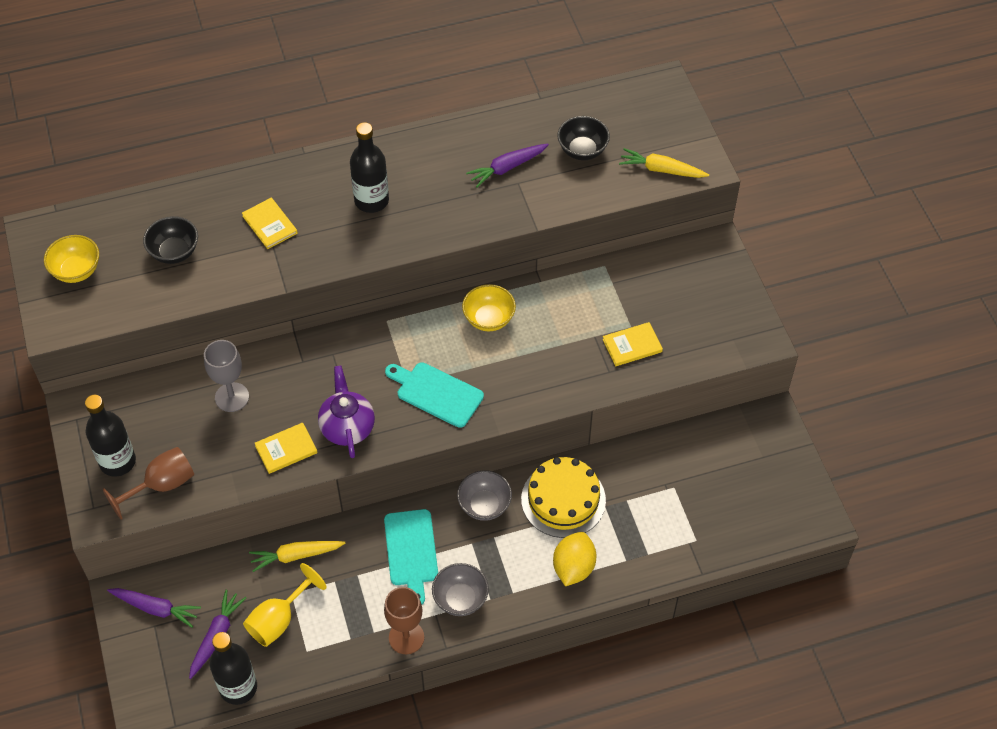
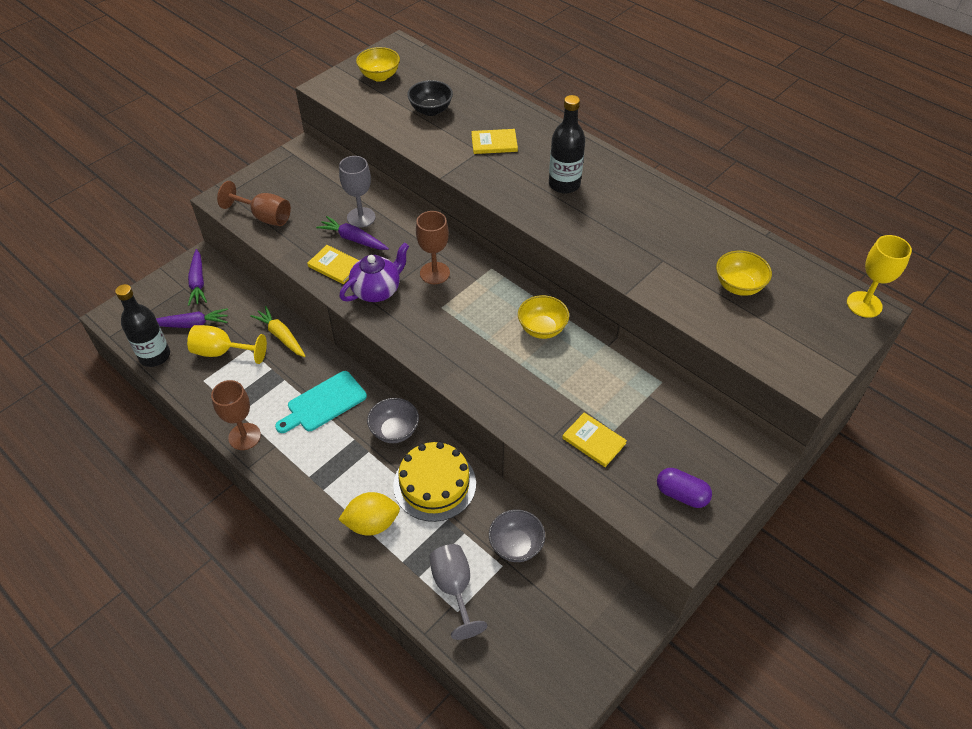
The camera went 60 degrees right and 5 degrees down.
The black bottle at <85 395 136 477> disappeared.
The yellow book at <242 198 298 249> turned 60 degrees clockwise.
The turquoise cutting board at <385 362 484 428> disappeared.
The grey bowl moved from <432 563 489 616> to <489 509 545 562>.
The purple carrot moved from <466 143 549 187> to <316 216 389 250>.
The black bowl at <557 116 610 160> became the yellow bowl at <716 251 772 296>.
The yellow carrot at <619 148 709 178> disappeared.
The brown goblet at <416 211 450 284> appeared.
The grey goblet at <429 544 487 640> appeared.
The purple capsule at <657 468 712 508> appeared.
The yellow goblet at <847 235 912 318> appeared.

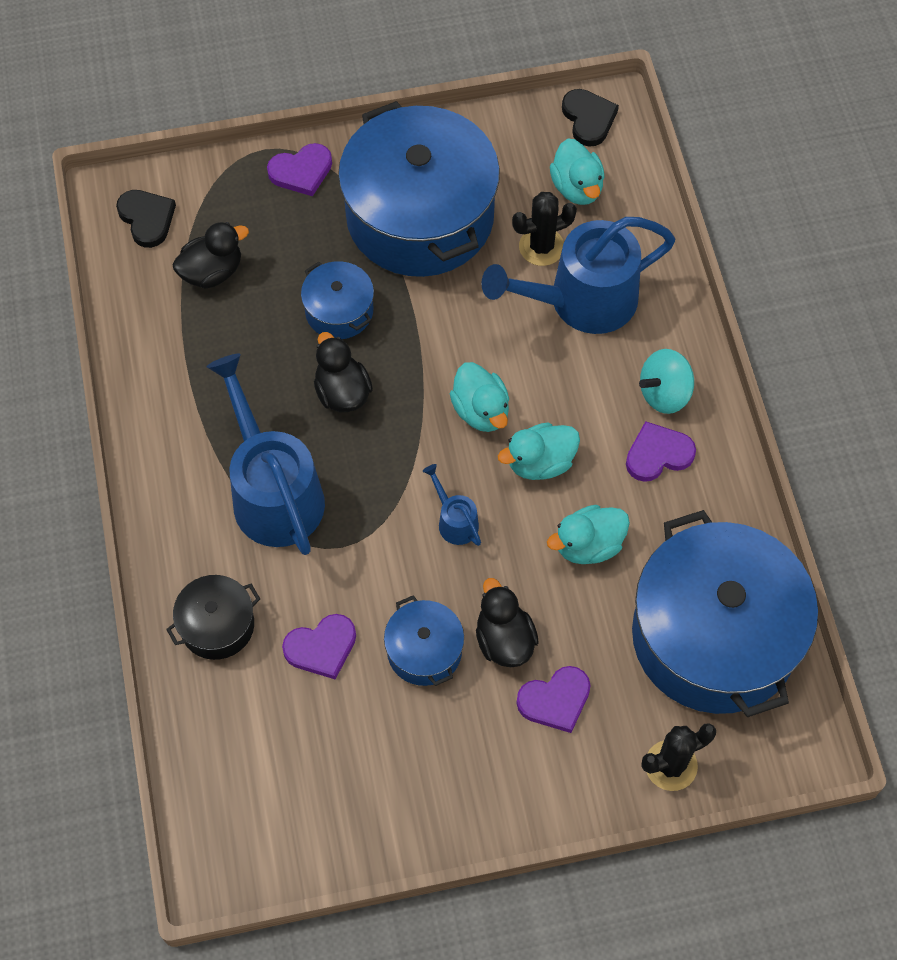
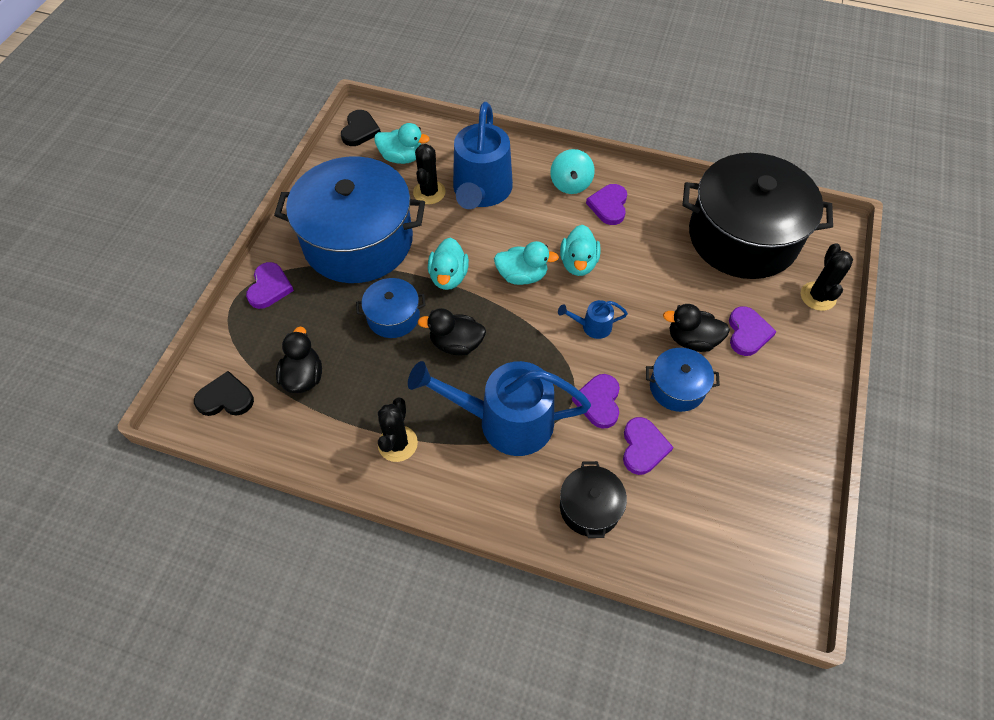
The camera went 60 degrees left and 5 degrees down.
The turquoise duck moved from <547 505 630 564> to <428 238 469 290>.
The black heart at <562 89 619 147> turned 90 degrees clockwise.
The blue pot at <632 510 818 717> became the black pot at <682 153 833 279>.
The black cactus at <378 397 418 462> appeared.
The purple heart at <572 374 620 429> appeared.

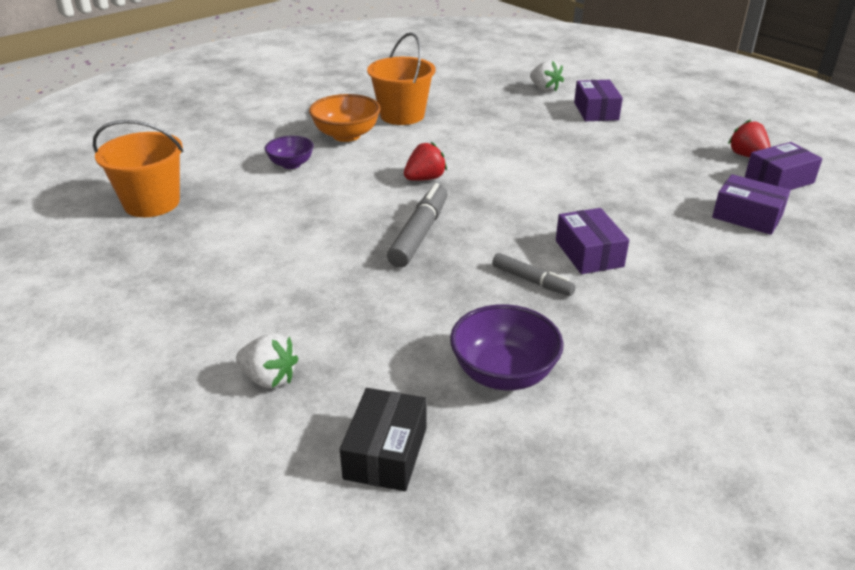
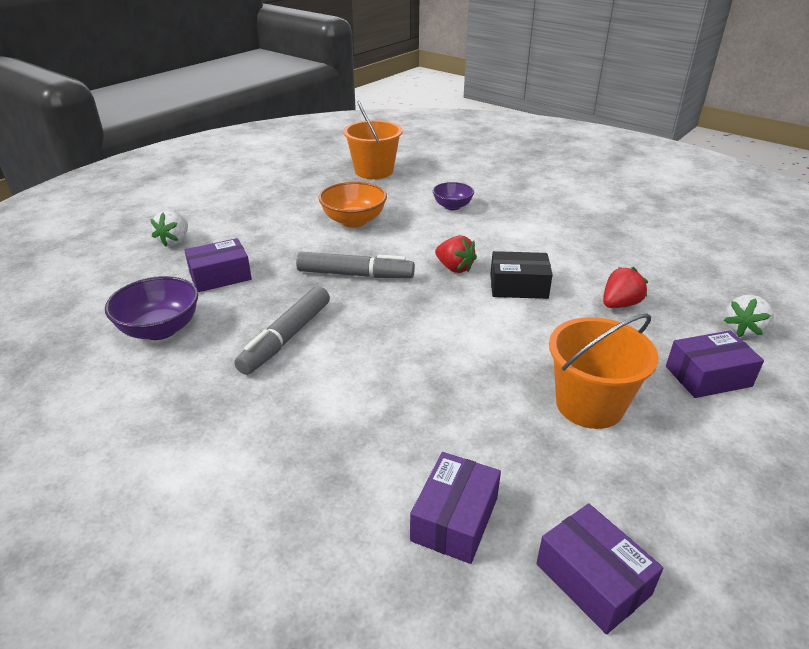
The camera went 80 degrees right and 0 degrees up.
The orange bowl moved from <309 94 381 142> to <319 181 387 228>.
The black box moved from <340 388 427 491> to <490 251 553 299>.
The orange bucket moved from <367 32 436 125> to <549 314 658 429>.
The grey marker at <492 253 576 296> changed to 1.61 times the size.
The purple box moved from <556 208 629 274> to <184 238 252 292>.
The red strawberry moved from <728 119 771 157> to <603 267 648 308>.

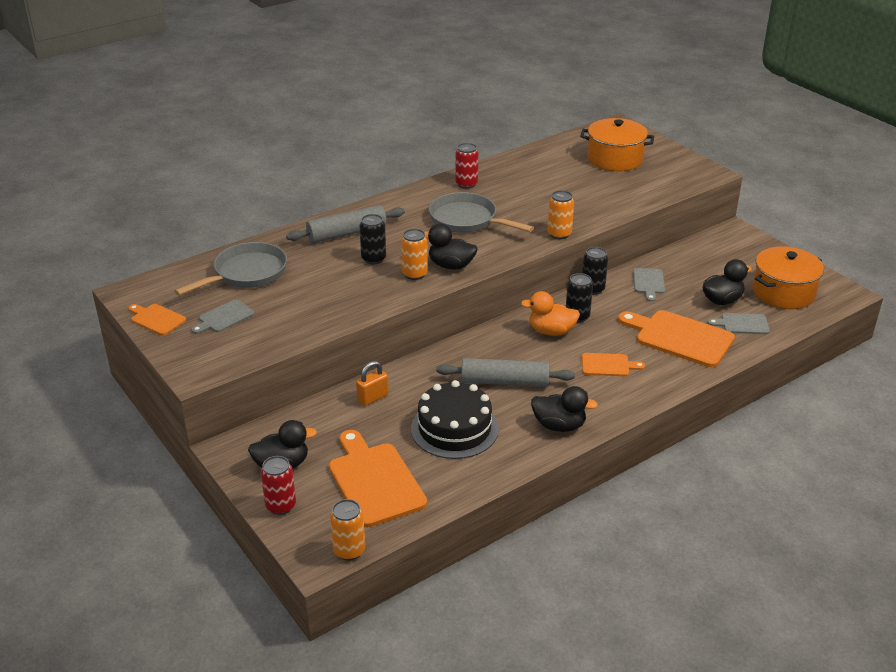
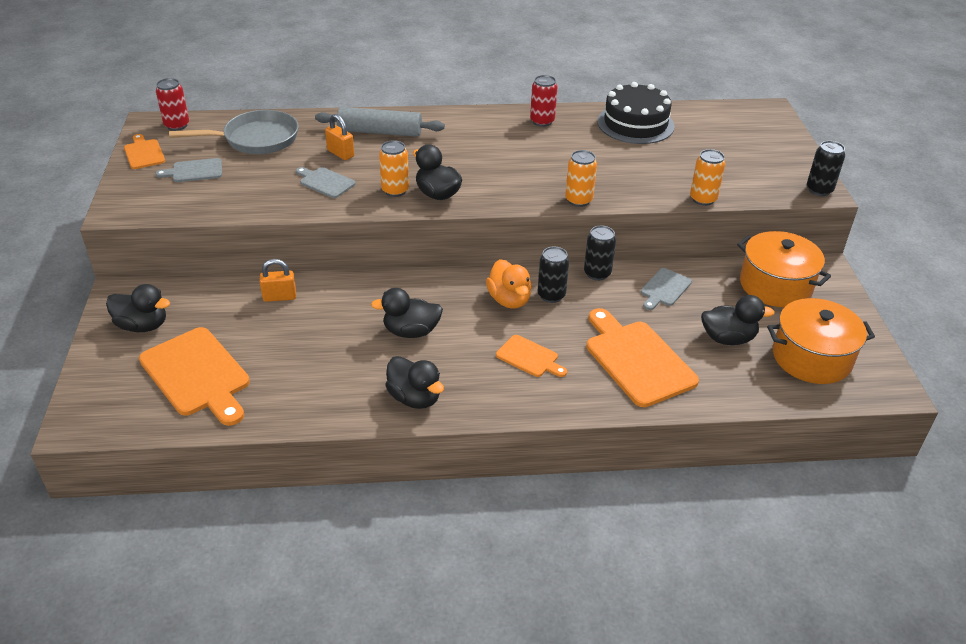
The camera went 30 degrees right and 5 degrees up.
The red can moved from <261 456 296 515> to <156 78 189 131>.
The orange cutting board at <329 430 427 527> turned 135 degrees clockwise.
The orange can moved from <330 499 365 560> to <690 149 726 206>.
The black can moved from <360 214 386 265> to <807 141 845 196>.
The black cake moved from <411 380 499 459> to <597 82 675 144>.
The grey pan at <429 192 534 233> disappeared.
The grey rolling pin at <436 358 575 387> was replaced by the black duck at <371 288 443 338>.
The orange duck at <521 291 580 336> turned 150 degrees counterclockwise.
The orange pot moved from <580 118 654 171> to <737 231 831 307>.
The grey cutting board moved from <708 313 770 334> to <296 167 356 198>.
The orange padlock at <325 114 354 160> appeared.

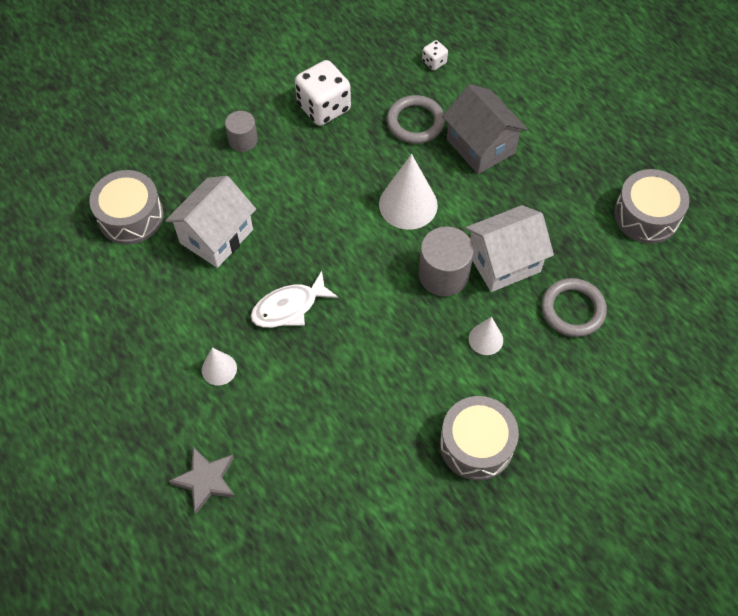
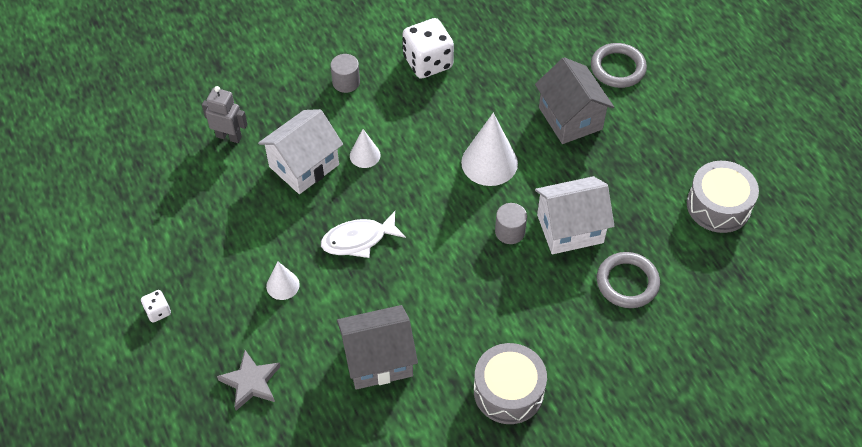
The camera went 10 degrees right and 5 degrees down.
The grey drum at <89 170 164 244> was replaced by the grey robot at <202 86 247 143>.
The grey ring moved from <387 95 445 144> to <591 43 647 88>.
The grey cylinder at <418 226 474 296> changed to 0.62 times the size.
The white dice moved from <422 40 448 70> to <141 290 171 323>.
The white cone moved from <469 317 503 355> to <350 129 380 168>.
The grey house at <337 305 418 390> appeared.

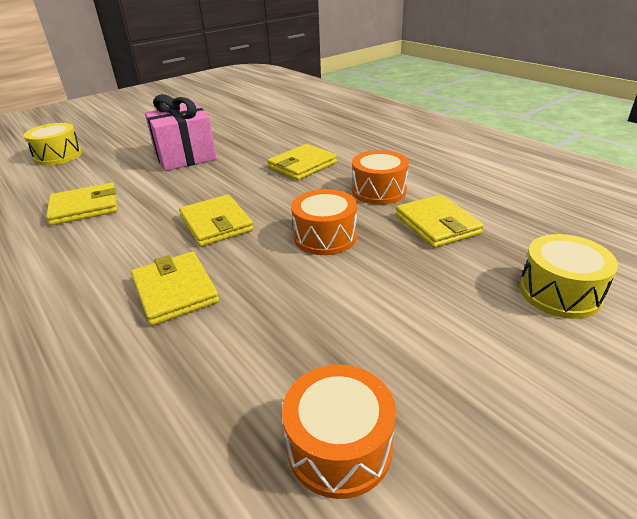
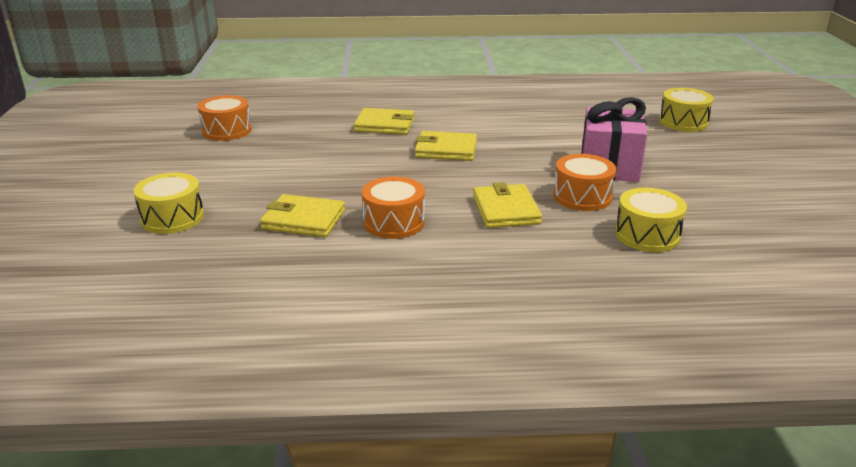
The camera went 125 degrees right and 5 degrees down.
The yellow wallet at <46 183 118 226> disappeared.
The orange drum moved from <291 189 357 255> to <553 154 616 211>.
The yellow drum at <615 188 687 252> appeared.

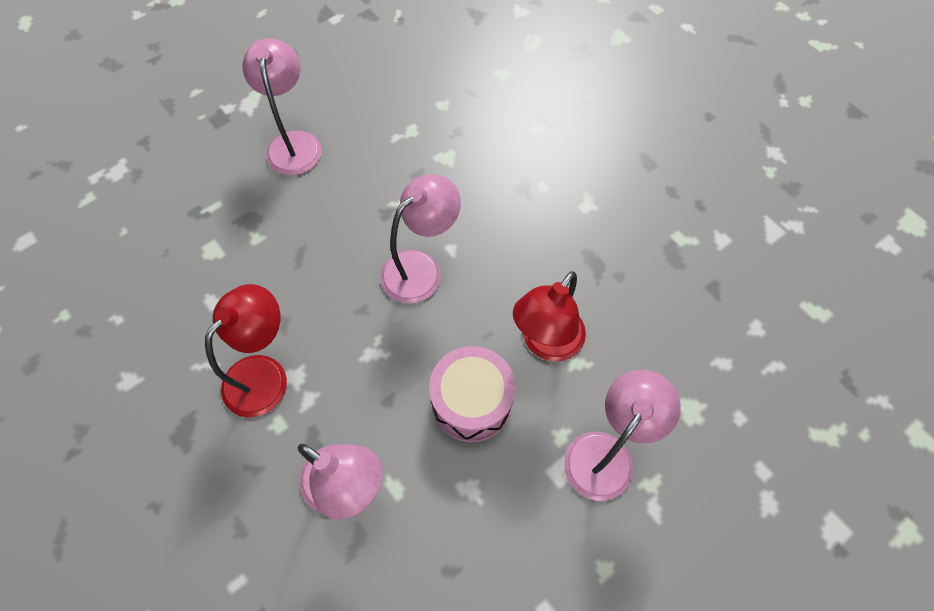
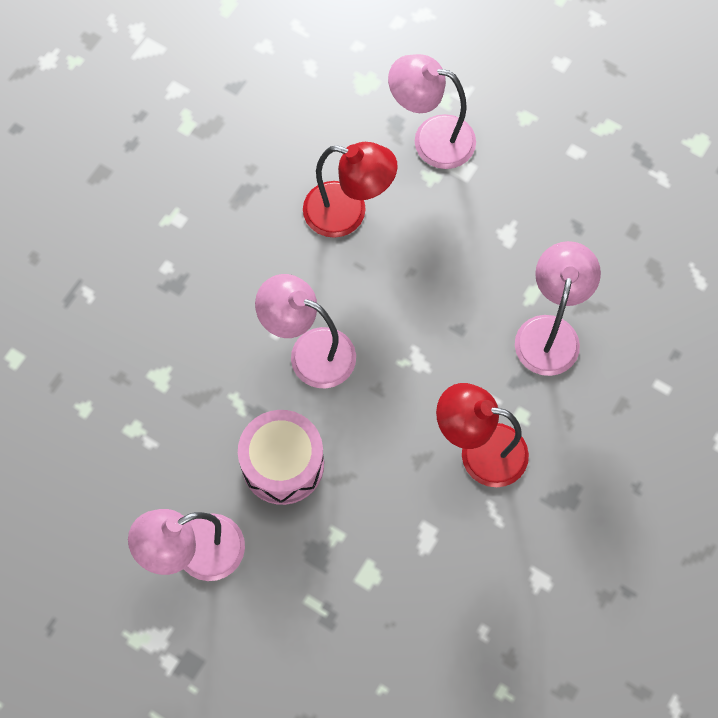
The camera went 110 degrees left and 5 degrees up.
The pink drum moved from <429 346 516 442> to <238 410 324 505>.

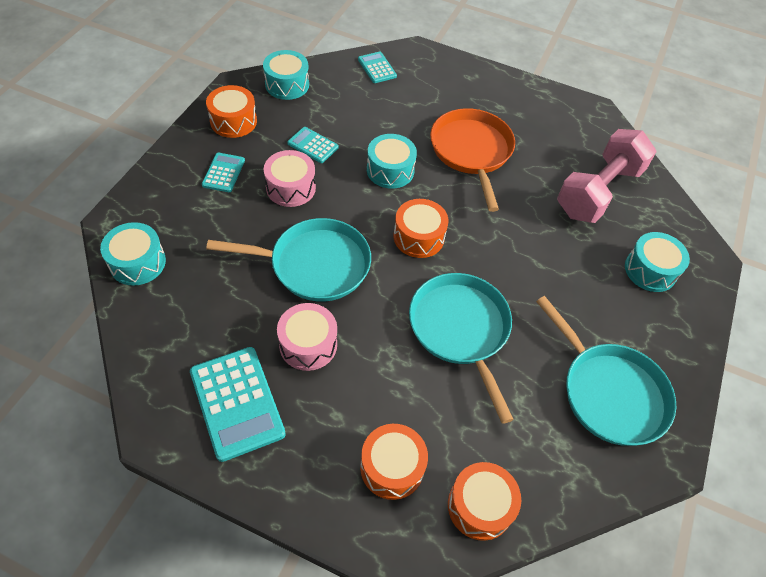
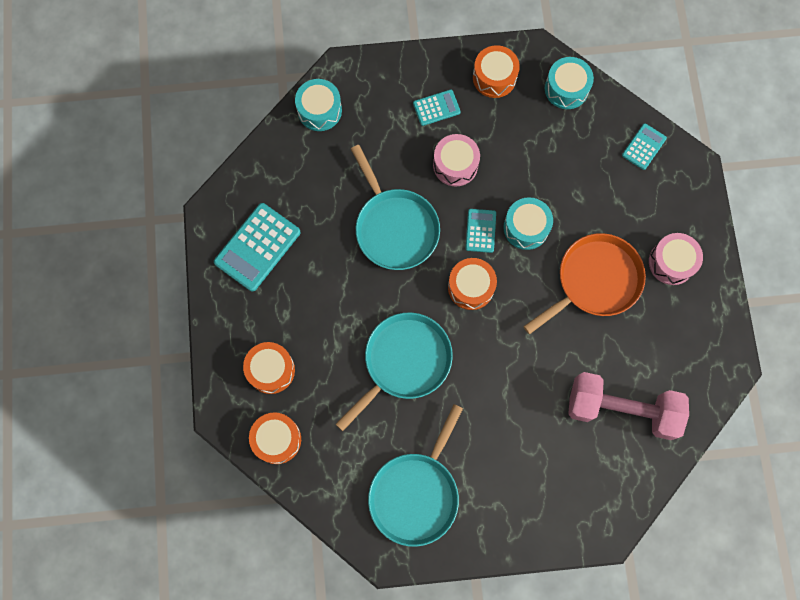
The camera went 65 degrees right and 20 degrees up.
The pink drum moved from <277 303 337 371> to <649 233 703 285>.
The turquoise calculator moved from <287 127 339 163> to <465 209 496 253>.
The turquoise drum at <625 232 690 292> disappeared.

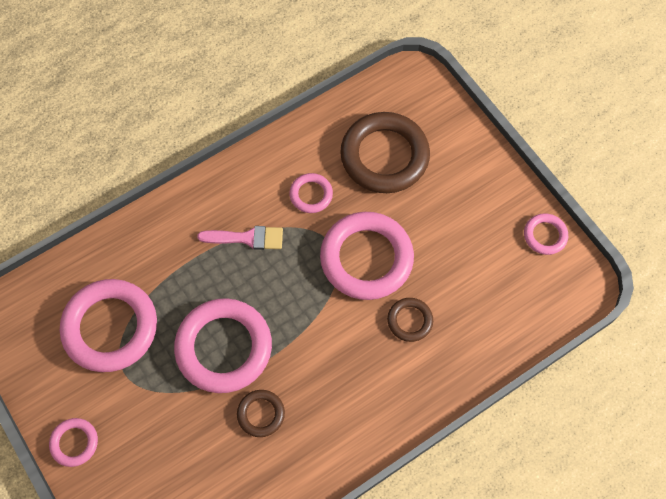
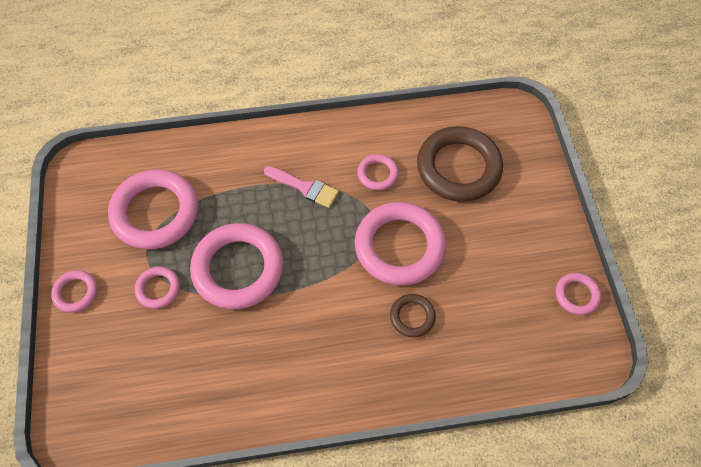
The camera went 25 degrees right and 5 degrees down.
The brown ring at <237 390 285 437> disappeared.
The pink ring at <135 267 180 309> appeared.

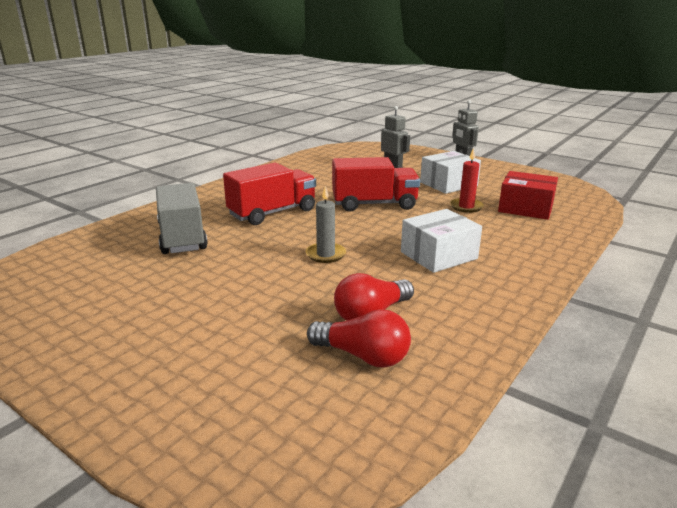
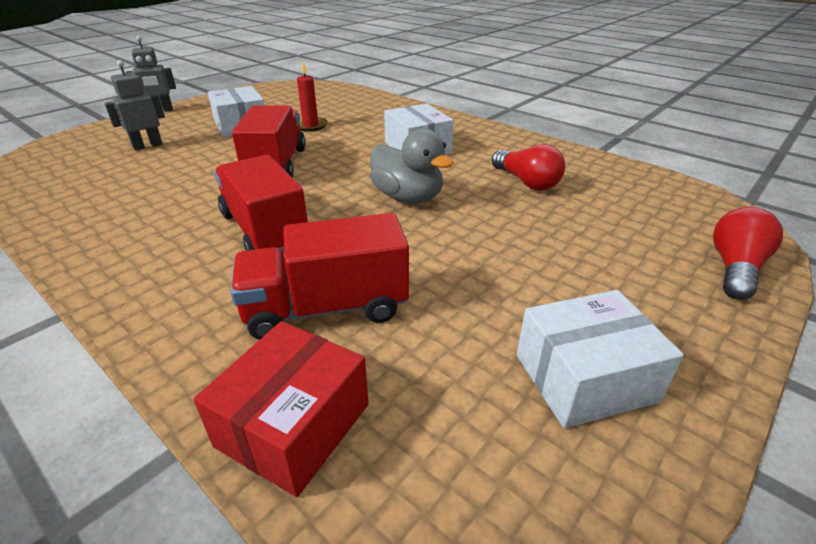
The camera went 85 degrees left and 10 degrees up.
The grey truck at <156 183 208 254> became the red truck at <231 213 409 340>.
The grey candle at <306 186 346 263> was replaced by the grey duck at <370 129 454 203>.
The red light bulb moved from <307 309 411 367> to <713 207 783 300>.
The red box moved from <498 171 558 220> to <194 321 369 497>.
The white box at <517 290 684 428> appeared.

